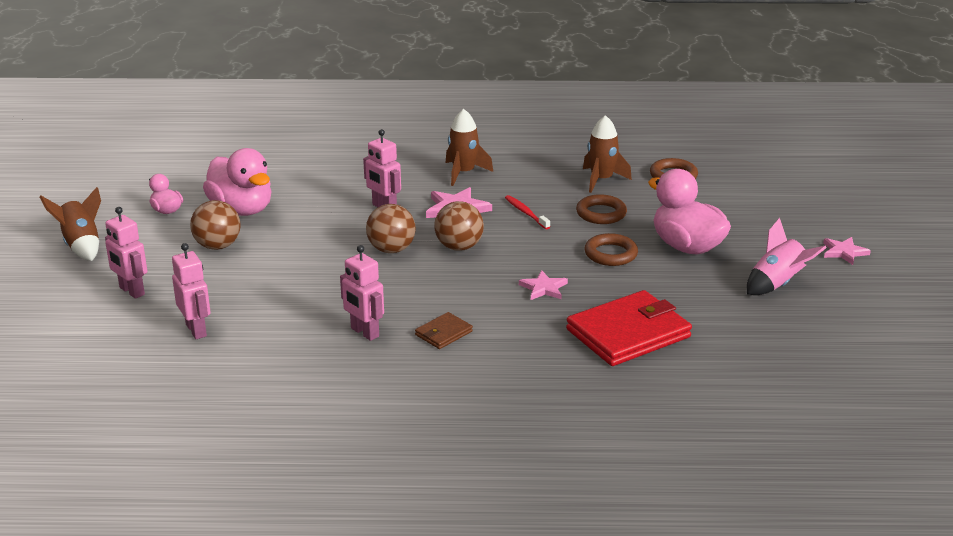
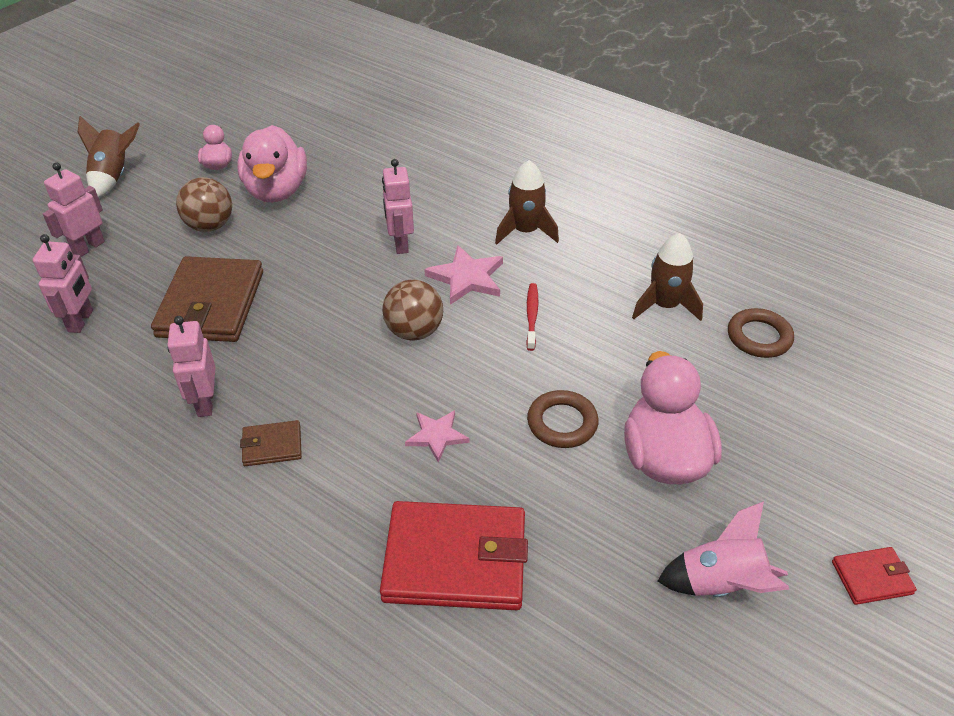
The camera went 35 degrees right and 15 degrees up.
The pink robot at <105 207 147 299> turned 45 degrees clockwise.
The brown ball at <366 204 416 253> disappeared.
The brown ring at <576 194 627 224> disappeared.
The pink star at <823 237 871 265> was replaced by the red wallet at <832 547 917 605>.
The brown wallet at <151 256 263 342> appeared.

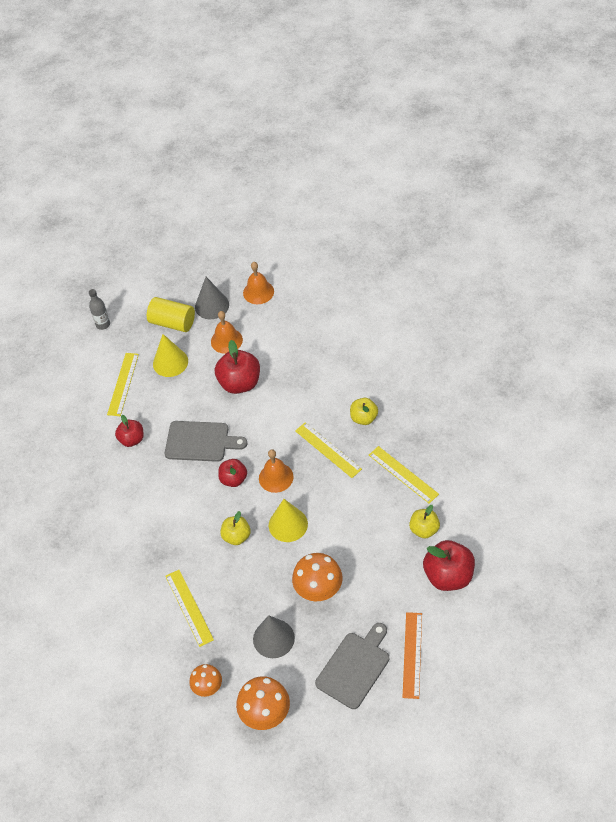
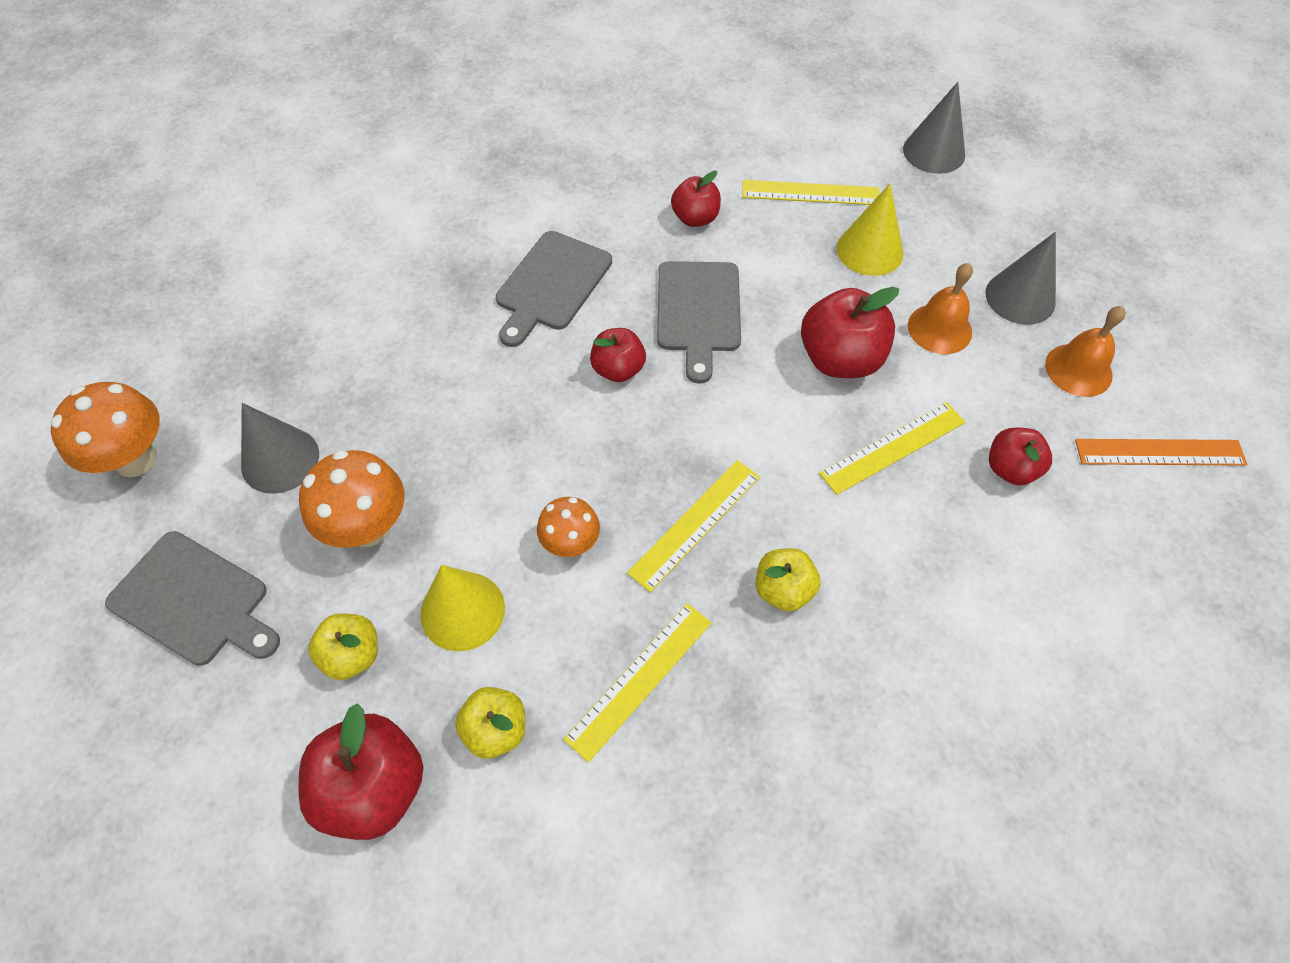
The camera went 80 degrees right and 5 degrees up.
The grey bottle at <89 289 110 330> was replaced by the grey cone at <903 82 965 174>.
The yellow cylinder at <147 297 195 332> disappeared.
The yellow ruler moved from <165 570 214 647> to <819 402 965 495>.
The orange mushroom moved from <189 664 222 697> to <537 497 600 557>.
The yellow apple moved from <220 511 251 545> to <308 613 378 680>.
The orange bell at <259 449 294 493> disappeared.
The yellow cone moved from <269 499 308 542> to <420 565 505 651>.
The orange ruler moved from <402 612 422 699> to <1075 439 1247 466>.
The grey cutting board at <496 231 612 347> appeared.
The red apple at <989 428 1052 485> appeared.

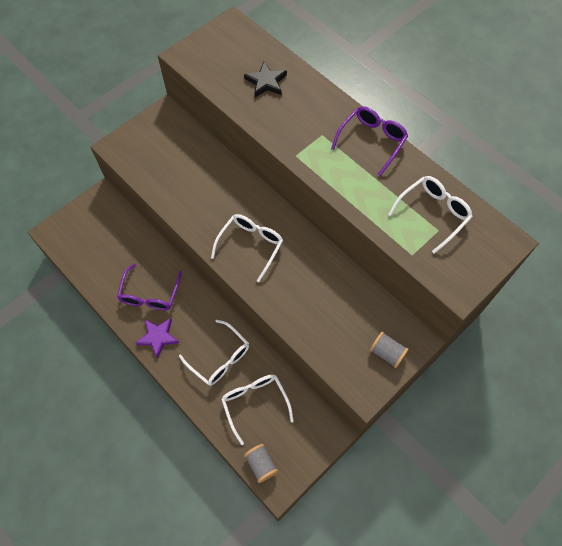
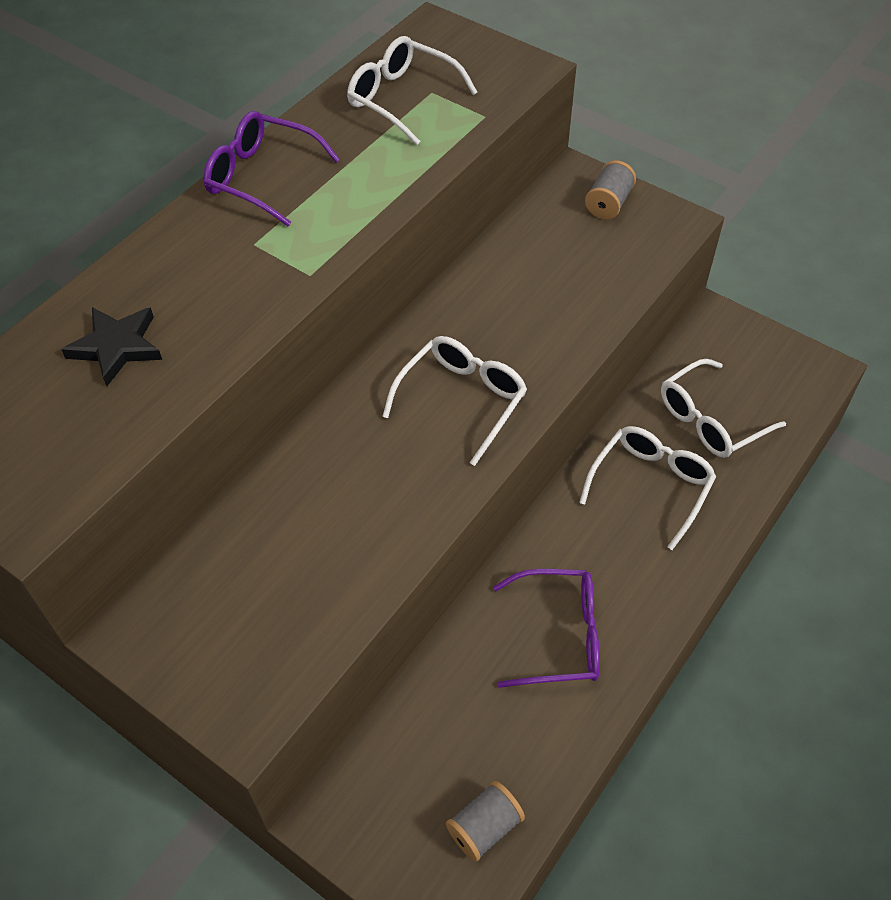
The camera went 100 degrees left and 10 degrees down.
The purple star at <135 318 179 359> disappeared.
The white glasses at <211 214 283 282> turned 105 degrees clockwise.
The grey spool moved from <244 444 278 483> to <446 781 525 862>.

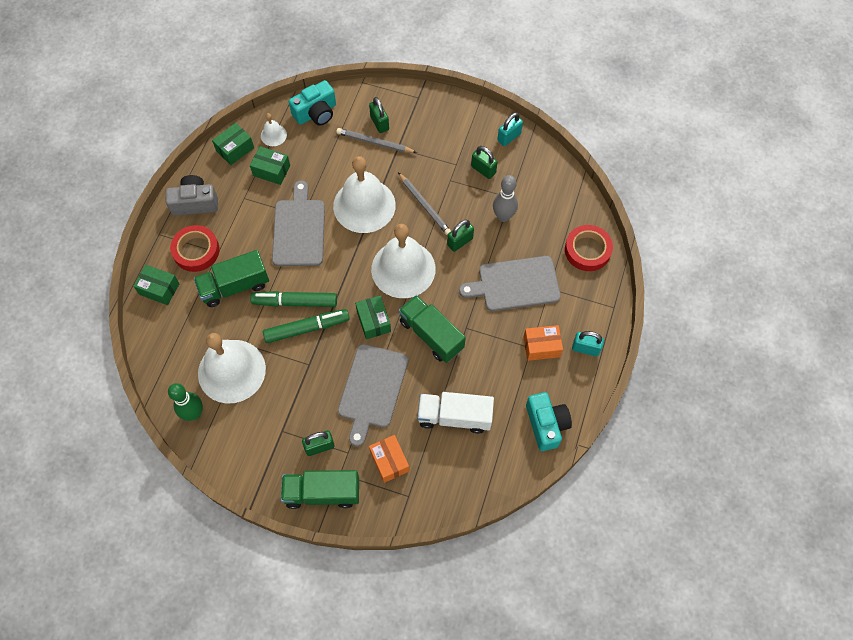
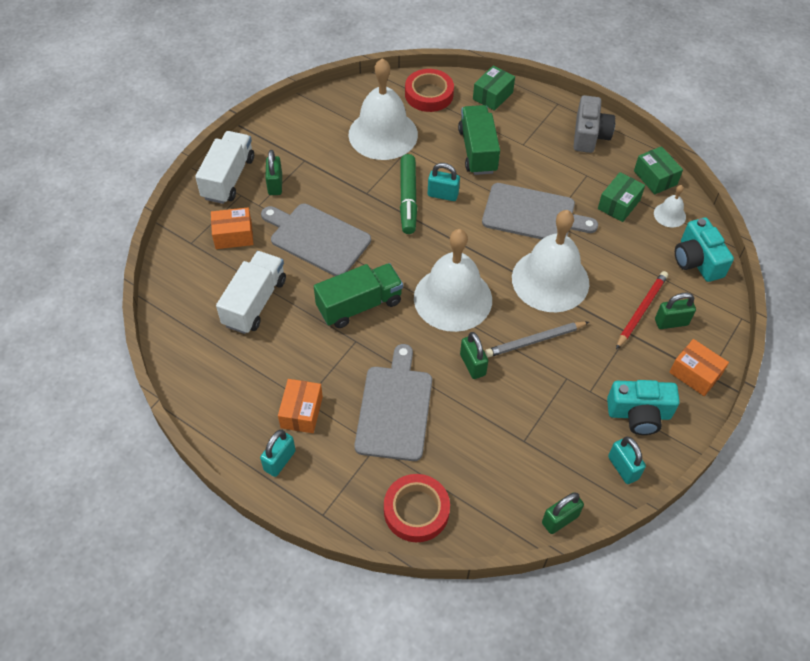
The camera went 105 degrees right and 10 degrees down.
The green bowling pin at <168 383 203 421> disappeared.
The red tape moved from <170 225 220 272> to <405 69 454 112>.
The green marker at <250 291 337 307> was replaced by the turquoise padlock at <428 163 460 201>.
The green truck at <281 470 359 509> became the white truck at <195 131 254 204>.
The grey pencil at <336 128 417 153> became the red pencil at <616 271 668 349>.
The green box at <355 295 391 339> disappeared.
The green padlock moved from <471 146 498 179> to <542 492 584 534>.
The grey bowling pin at <493 175 518 222> disappeared.
The turquoise camera moved from <526 392 572 451> to <607 380 680 435>.
The orange box at <669 339 729 396> appeared.

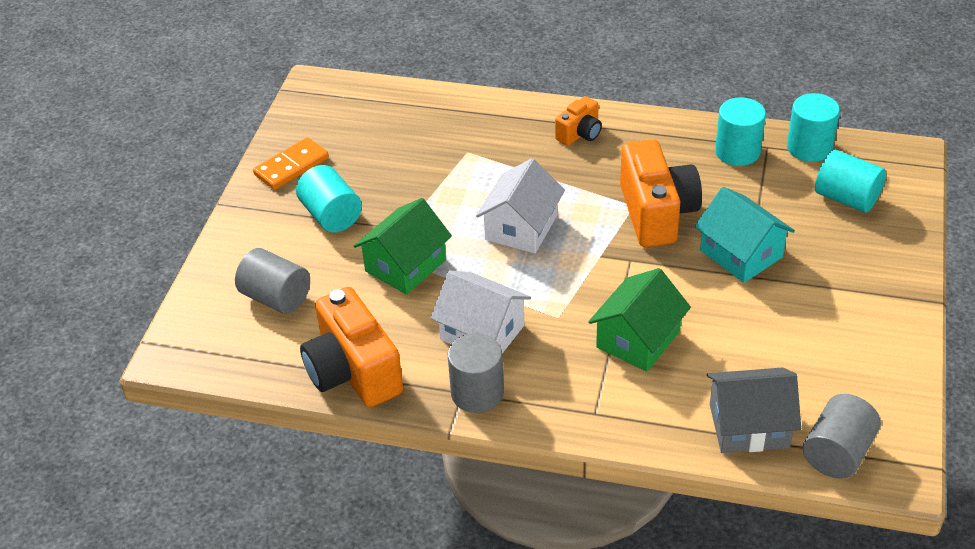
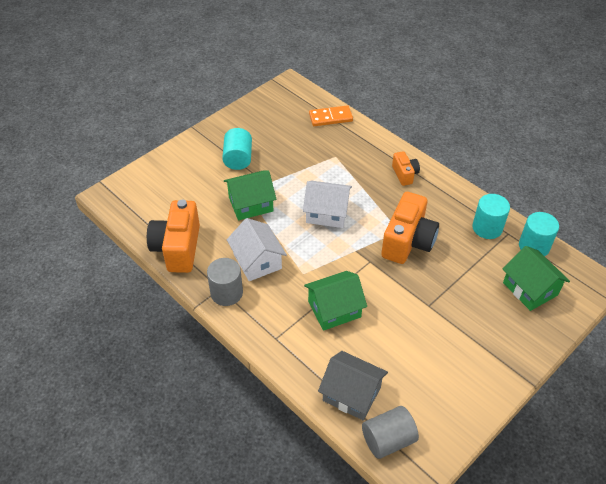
The camera went 30 degrees right and 5 degrees up.
The grey cylinder at <235 248 310 314> disappeared.
The orange domino moved from <253 137 329 190> to <309 105 353 126>.
The white house at <476 158 565 253> turned 45 degrees clockwise.
The orange camera at <555 96 602 146> turned 90 degrees counterclockwise.
The turquoise house at <695 187 795 283> disappeared.
The turquoise cylinder at <815 150 886 212> was replaced by the green house at <503 246 570 311>.

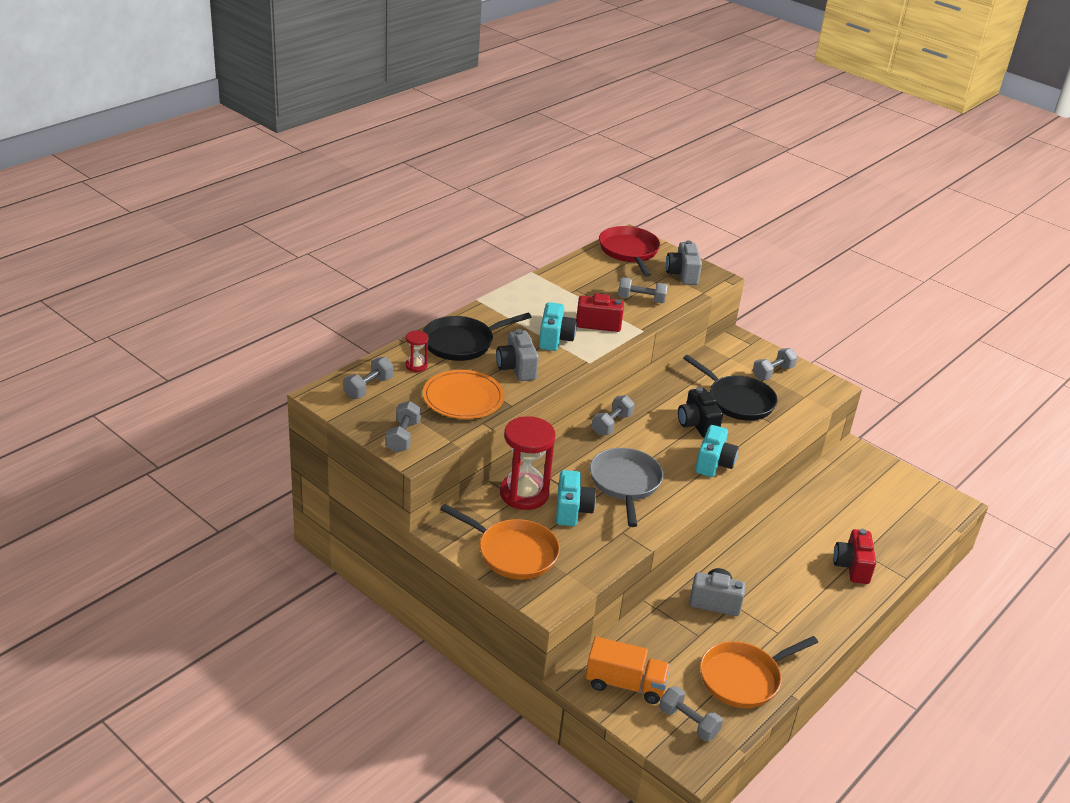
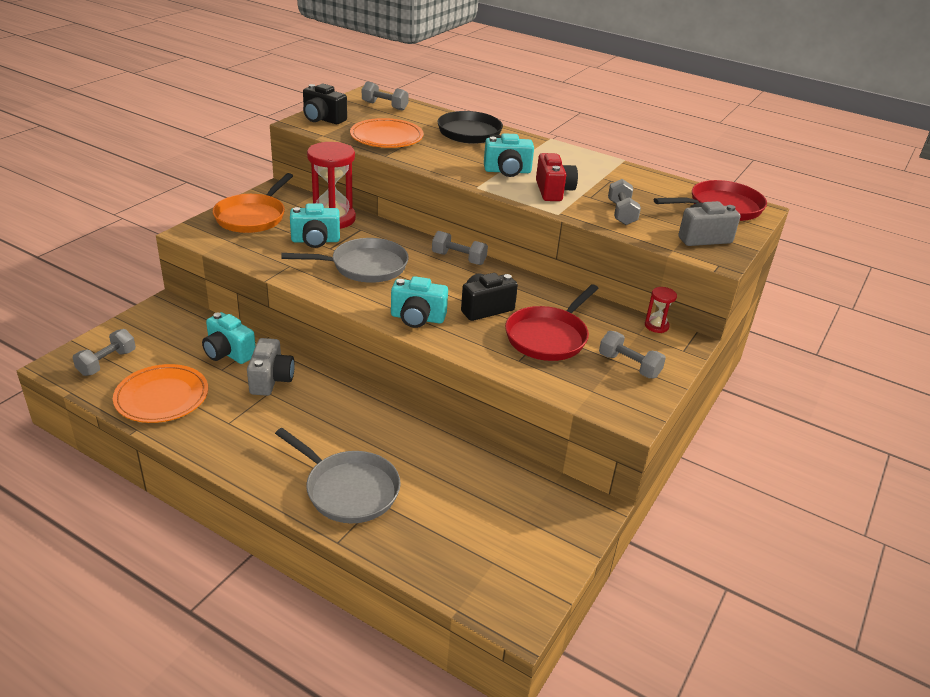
The camera went 80 degrees right and 0 degrees up.
The grey dumbbell at <385 401 421 453> was replaced by the black camera at <303 84 347 124>.
The red hourglass moved from <405 330 428 372> to <645 287 677 333>.
The grey camera at <496 329 539 381> disappeared.
The orange truck at <586 636 671 704> disappeared.
The black pan at <683 355 778 421> became the red pan at <505 284 599 361>.
The orange pan at <700 636 818 708> was replaced by the orange plate at <113 364 208 423>.
The red camera at <833 529 876 584> was replaced by the grey pan at <275 428 401 523>.
The turquoise camera at <202 312 256 364> appeared.

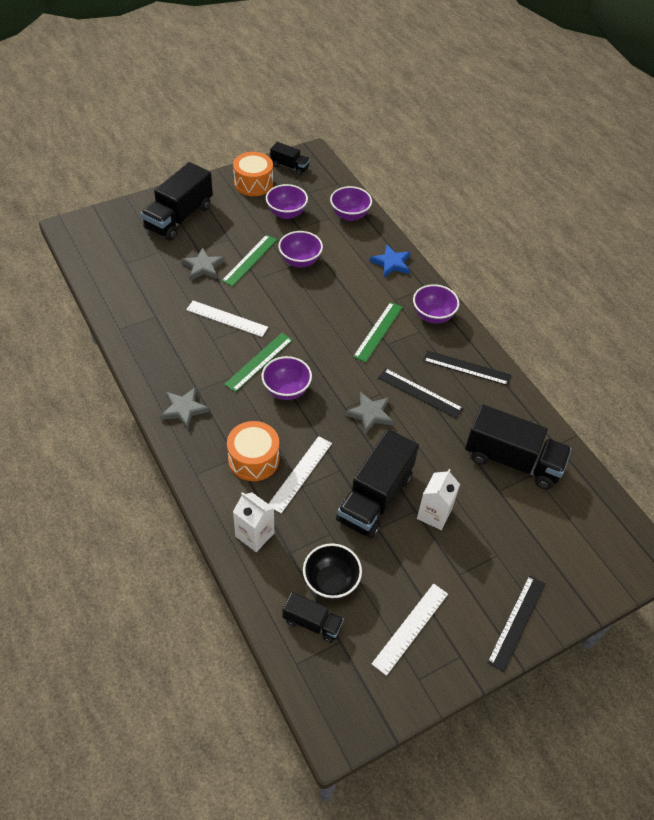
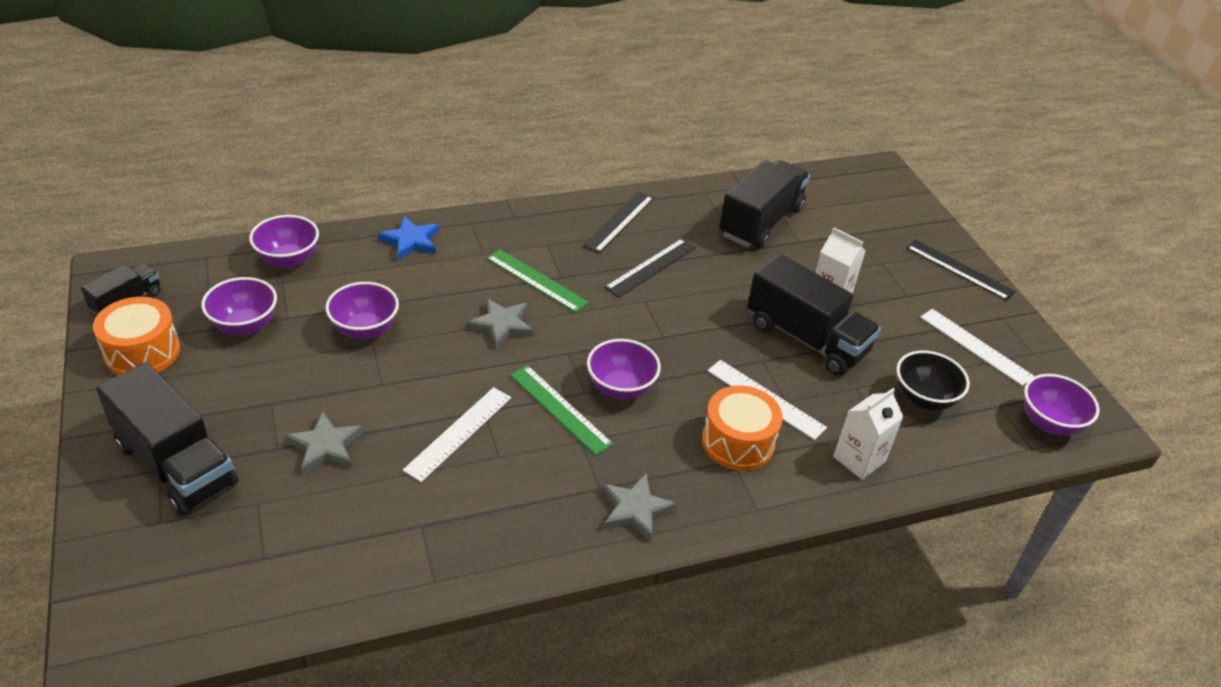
The camera went 80 degrees left and 10 degrees down.
The green ruler at <221 235 277 287> disappeared.
The black truck at <283 592 344 643> disappeared.
The grey star moved from <345 392 393 434> to <467 298 534 349>.
The purple bowl moved from <413 284 459 324> to <1024 374 1099 435>.

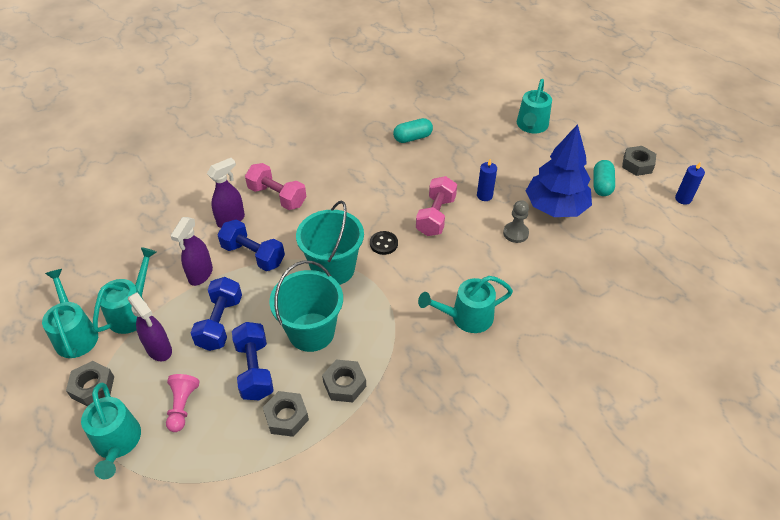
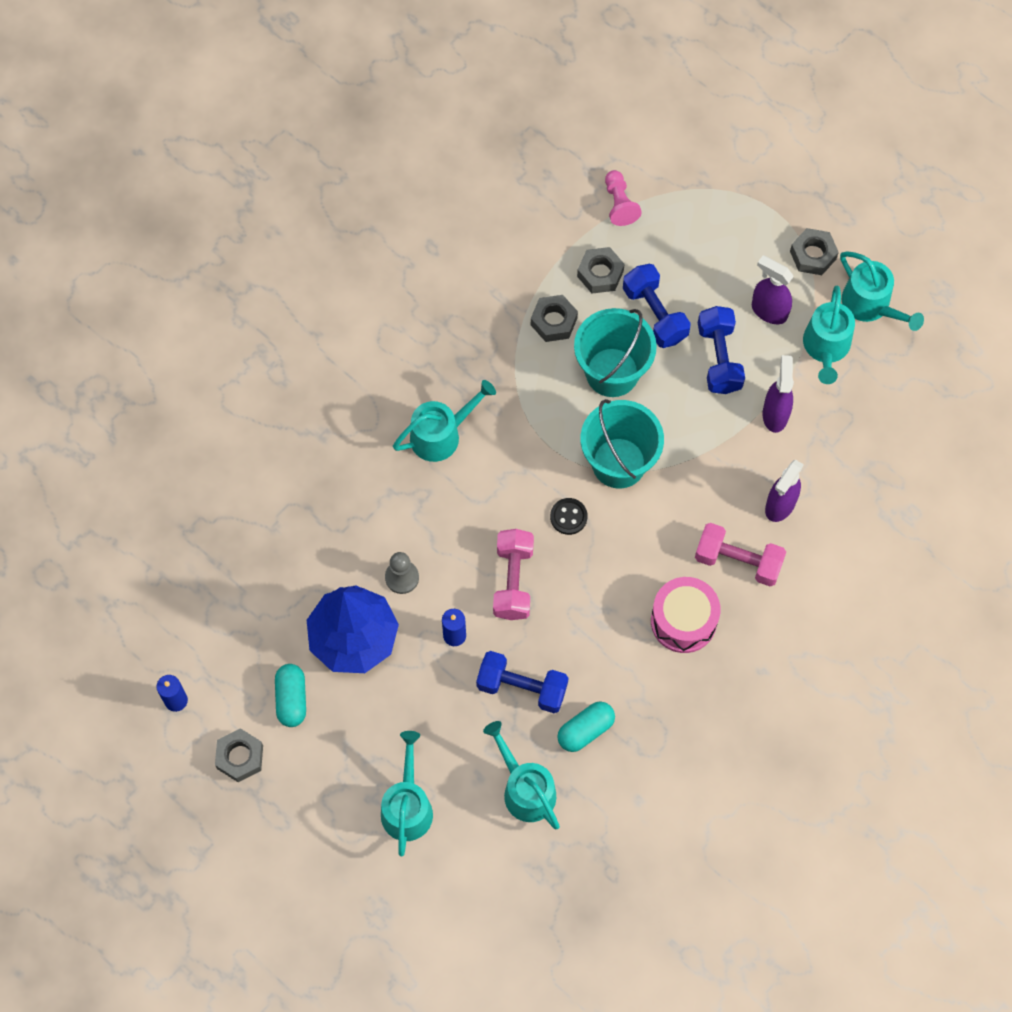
The camera went 165 degrees right and 20 degrees up.
The turquoise watering can moved from <81 383 141 479> to <483 721 560 829>.
The pink pawn moved from <166 374 199 432> to <605 170 642 226>.
The blue dumbbell moved from <217 219 285 271> to <476 651 568 713>.
The pink drum at <651 577 721 653> appeared.

